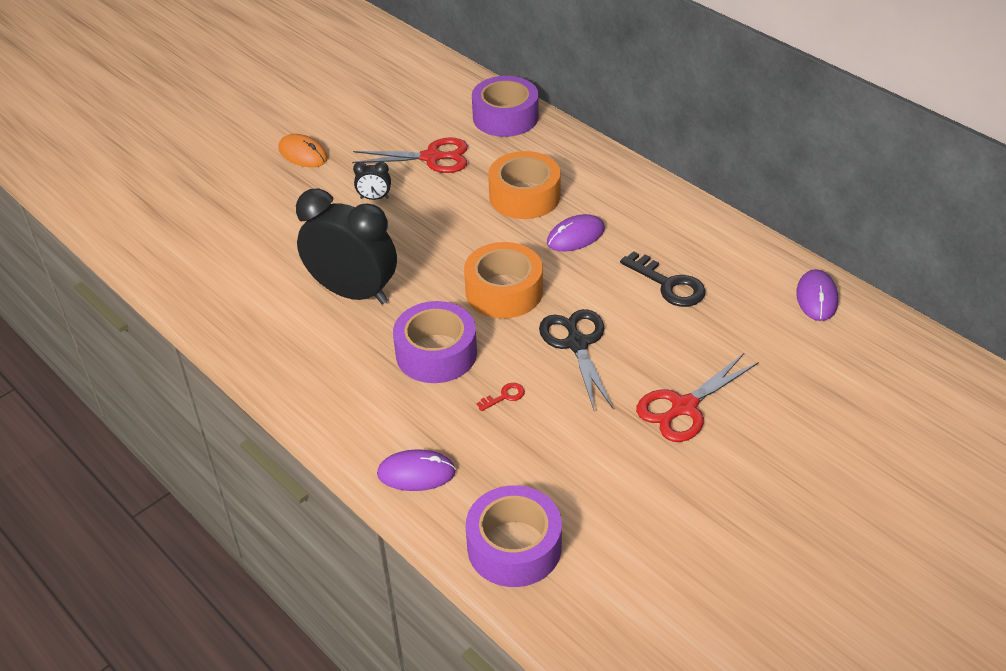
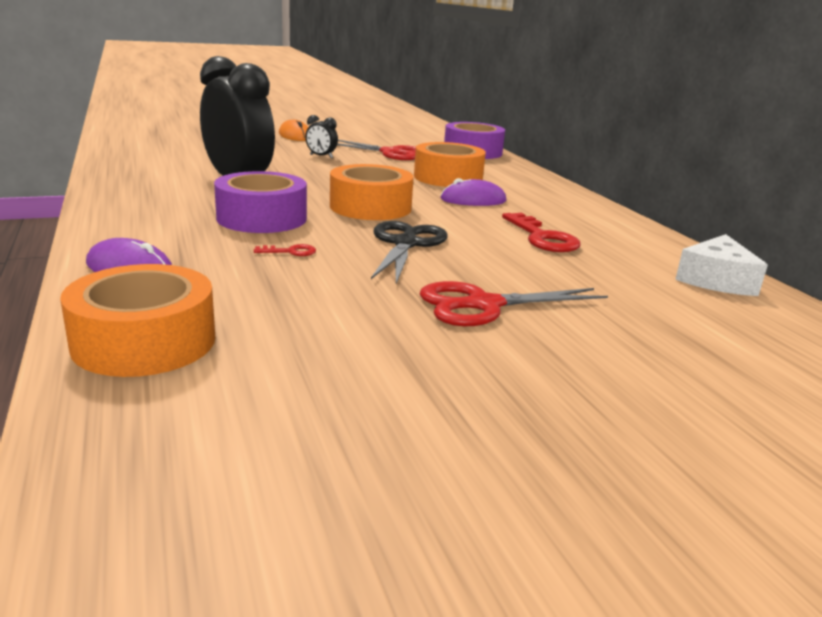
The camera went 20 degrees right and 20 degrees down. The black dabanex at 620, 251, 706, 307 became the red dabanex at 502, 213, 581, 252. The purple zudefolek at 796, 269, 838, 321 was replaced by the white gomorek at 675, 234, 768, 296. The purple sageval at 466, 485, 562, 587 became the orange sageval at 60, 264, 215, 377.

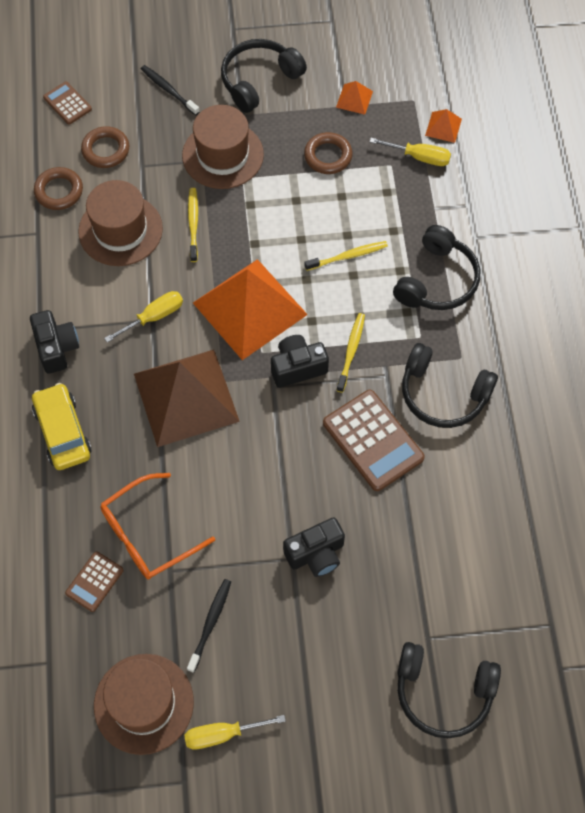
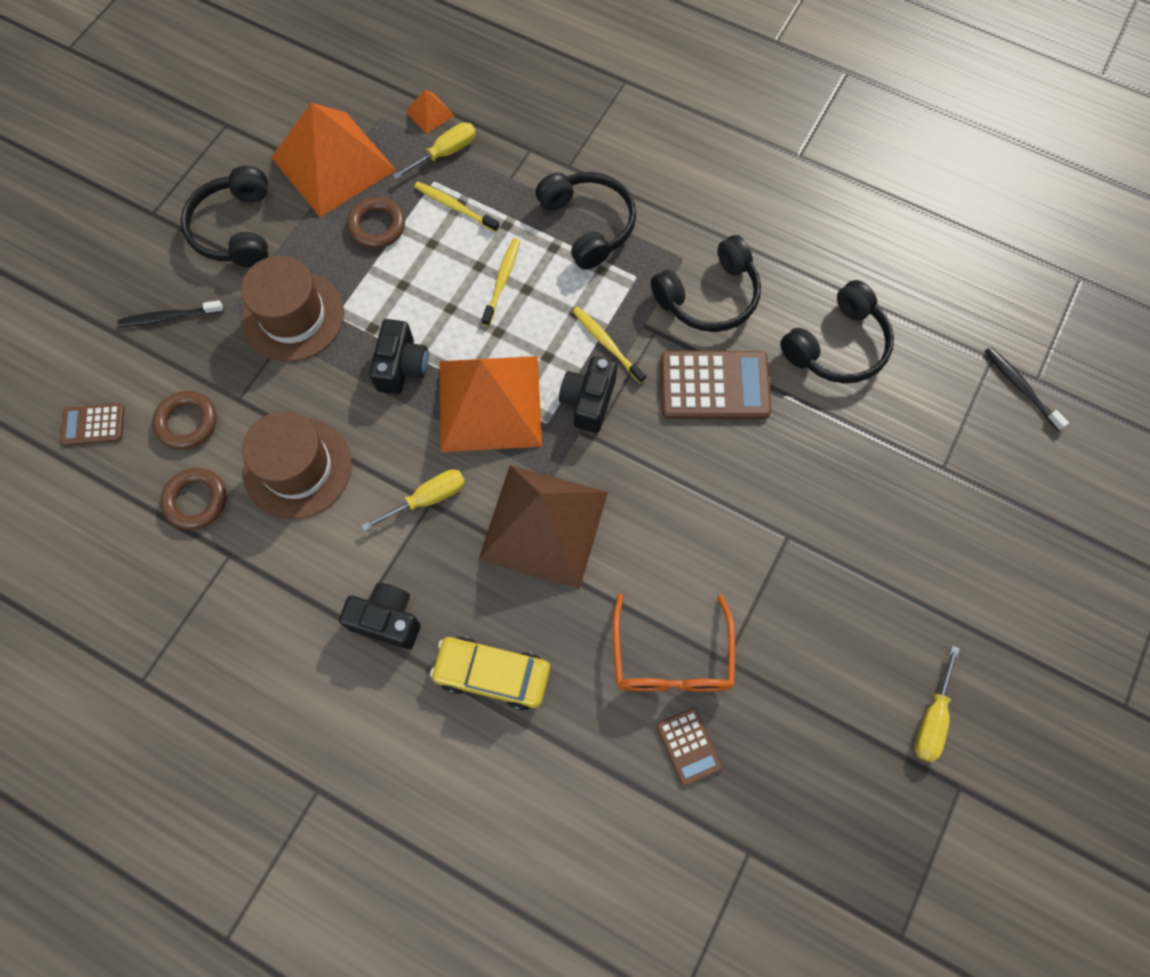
The camera went 55 degrees left and 5 degrees up. The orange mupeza at 336, 81, 373, 115 changed to 2.50 times the size. The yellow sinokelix moved from 188, 188, 198, 262 to 414, 182, 500, 232. The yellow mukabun at 104, 291, 183, 343 turned 60 degrees clockwise. The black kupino moved from 283, 517, 345, 577 to 369, 319, 428, 394. The black sinokelix moved from 187, 579, 231, 673 to 985, 347, 1069, 431. The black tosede moved from 397, 642, 501, 738 to 780, 280, 894, 383. The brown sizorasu at 94, 654, 194, 755 disappeared.

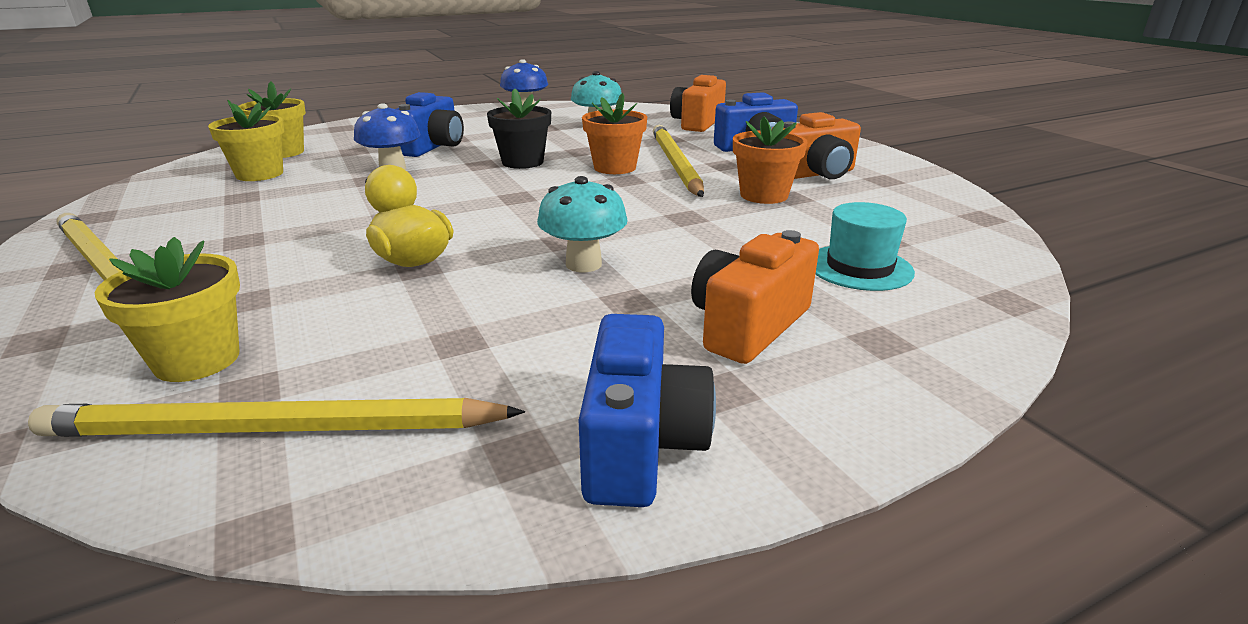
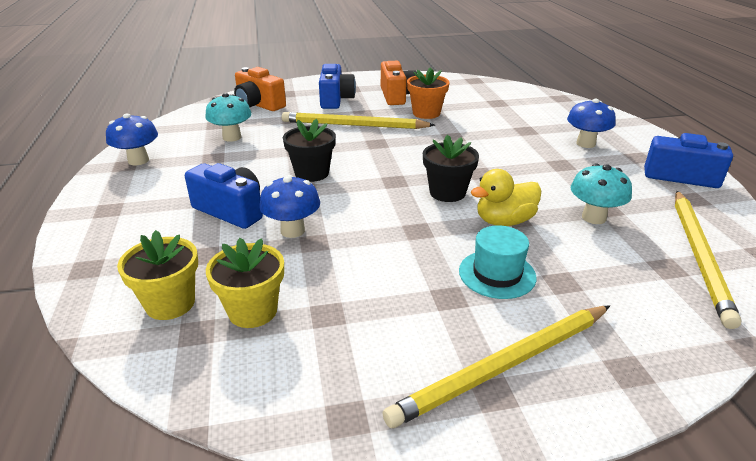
The camera went 75 degrees left and 5 degrees up. The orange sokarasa at 582, 93, 647, 174 disappeared. The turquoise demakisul moved from 537, 176, 628, 272 to 571, 164, 632, 224. The turquoise sizorasu moved from 815, 202, 915, 291 to 459, 225, 537, 299. The orange kupino at 691, 230, 819, 364 was replaced by the blue demakisul at 567, 99, 616, 148. The yellow sokarasa at 95, 237, 240, 382 disappeared. The black sokarasa at 423, 135, 479, 202 appeared.

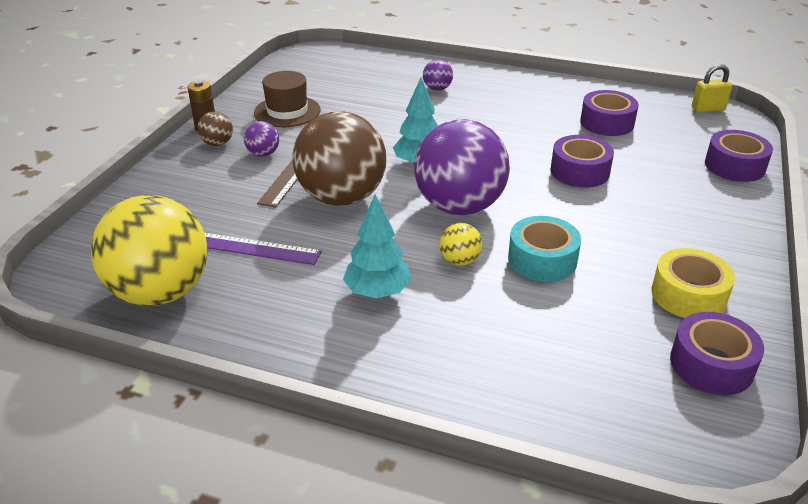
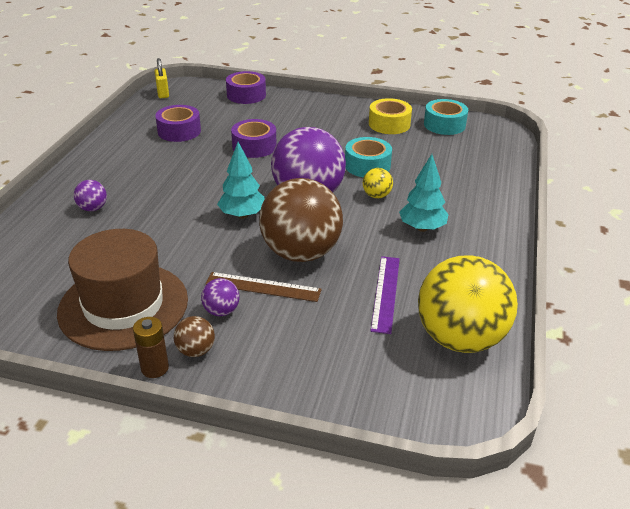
The camera went 95 degrees left and 0 degrees up. The brown sizorasu at 254, 71, 321, 127 changed to 1.64 times the size. The purple sageval at 670, 312, 764, 395 became the turquoise sageval at 424, 99, 468, 135.

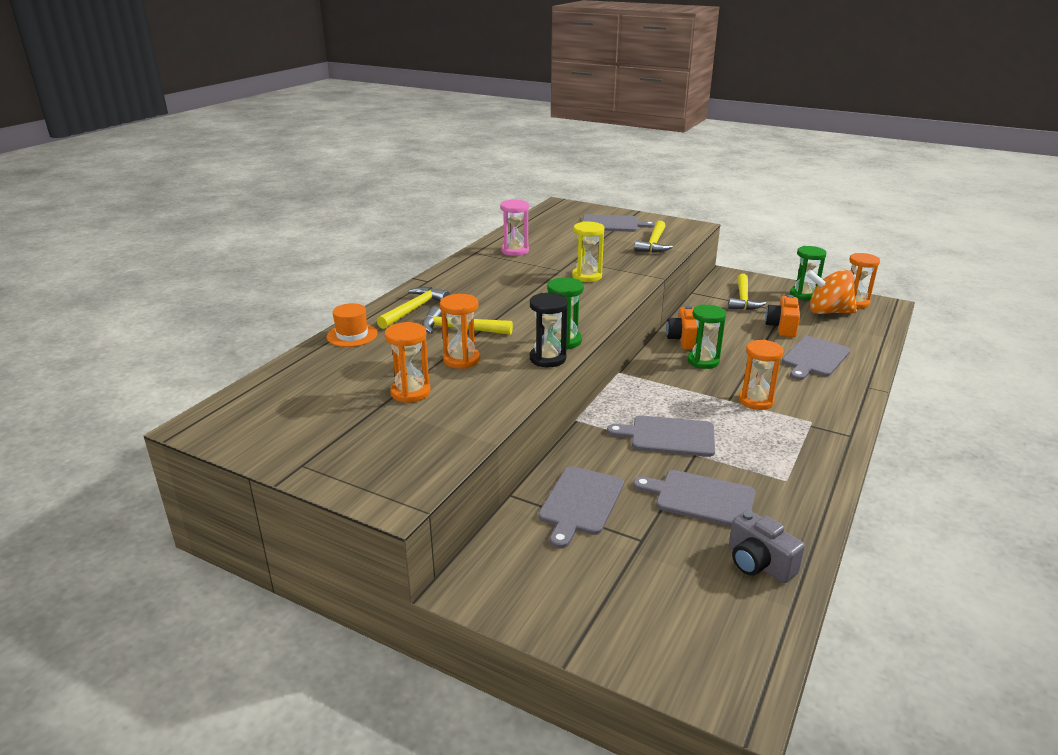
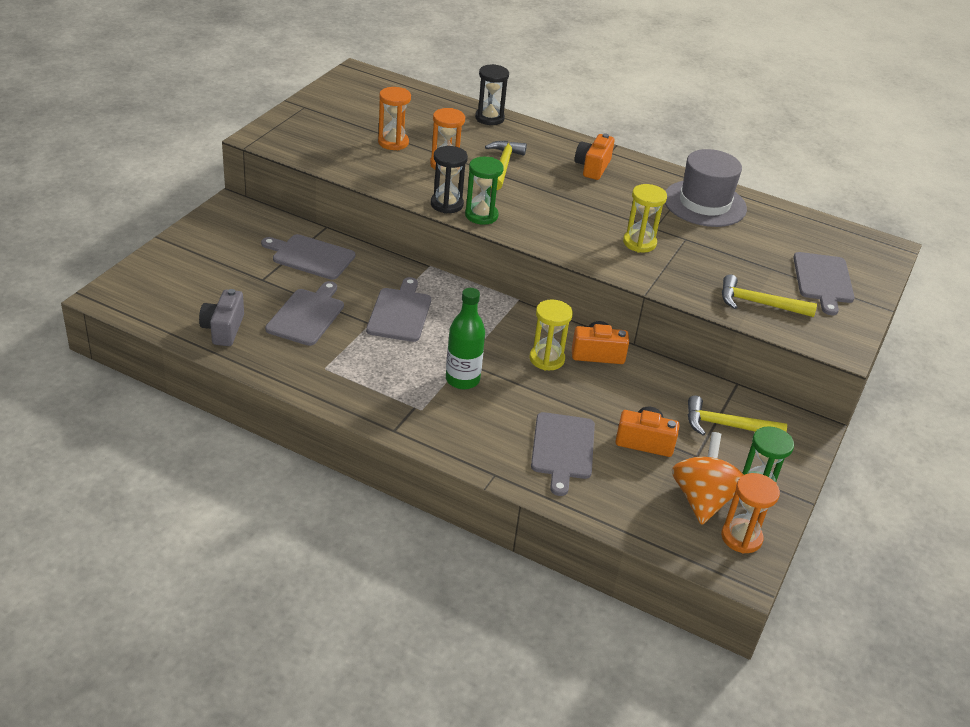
The camera went 85 degrees right and 10 degrees up. The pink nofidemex at 500, 199, 529, 256 was replaced by the grey sizorasu at 665, 149, 747, 227. The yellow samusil at 377, 287, 450, 329 disappeared. The orange sizorasu at 327, 303, 378, 347 was replaced by the black nofidemex at 475, 64, 509, 125. The green nofidemex at 687, 305, 726, 369 became the yellow nofidemex at 530, 299, 573, 371. The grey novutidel at 782, 336, 850, 380 turned 120 degrees counterclockwise. The orange nofidemex at 739, 340, 784, 410 was replaced by the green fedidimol at 446, 288, 485, 389. The grey kupino at 729, 510, 805, 583 turned 45 degrees counterclockwise. The orange kupino at 575, 133, 615, 180 appeared.

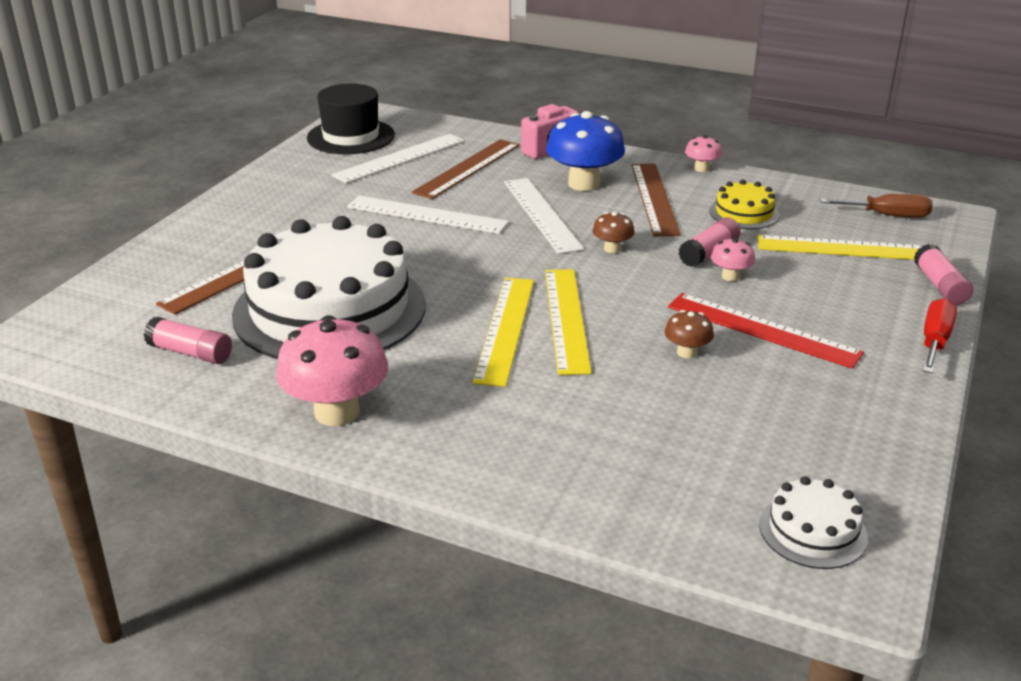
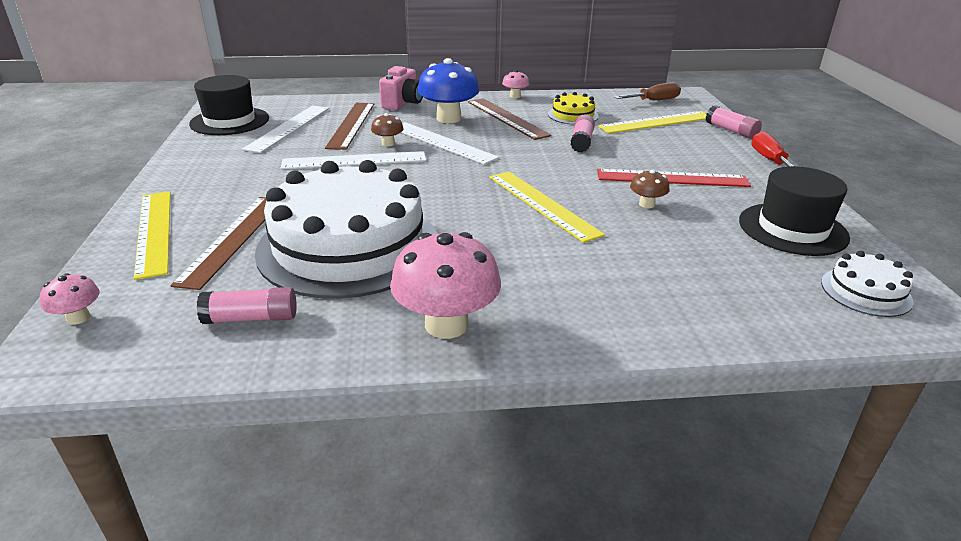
The camera went 30 degrees left and 0 degrees up. The brown demakisul moved from 592, 212, 635, 253 to 371, 113, 404, 146. The pink demakisul moved from 711, 237, 755, 281 to 40, 273, 100, 325. The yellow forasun moved from 473, 278, 534, 387 to 134, 191, 170, 280. The black sizorasu at 739, 166, 850, 256 appeared.

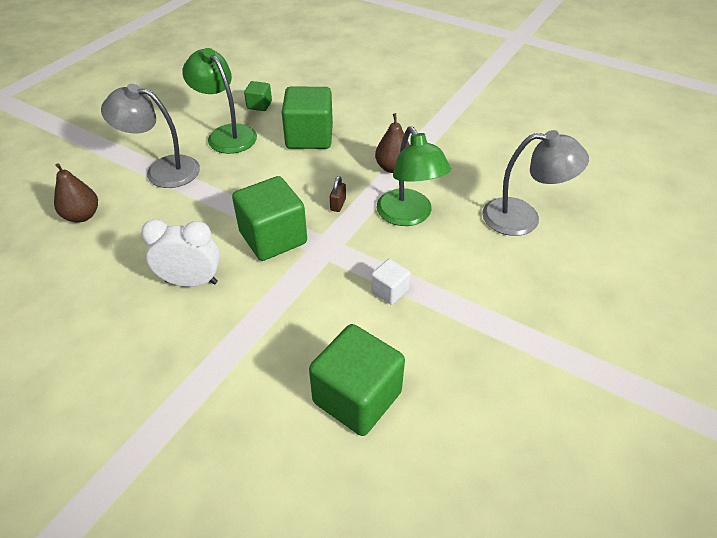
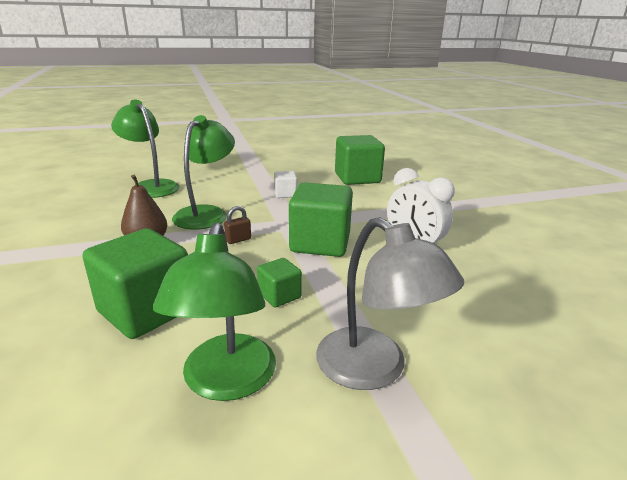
The camera went 140 degrees left and 20 degrees down. The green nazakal moved from 244, 81, 272, 111 to 257, 258, 302, 307. The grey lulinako at 482, 130, 589, 236 became the green lulinako at 111, 100, 180, 198. The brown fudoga at 54, 163, 98, 222 disappeared.

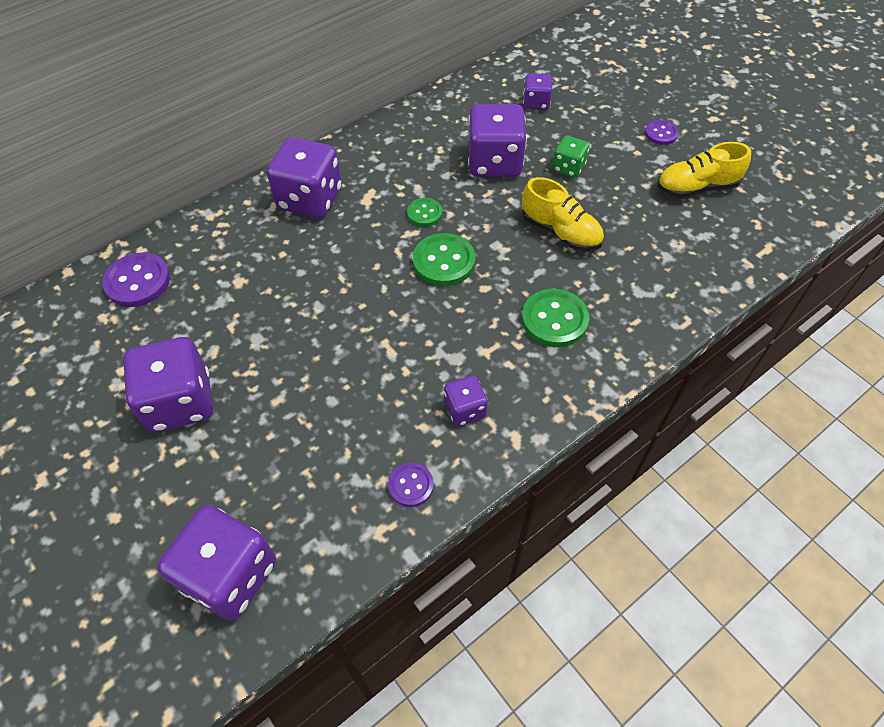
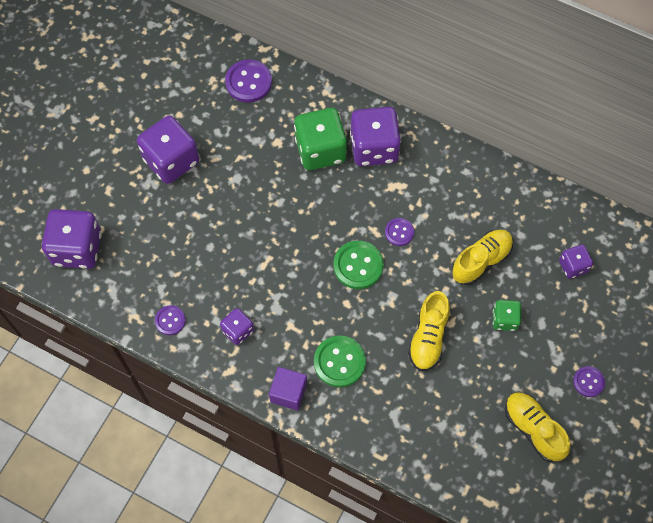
The camera went 65 degrees right and 10 degrees up. The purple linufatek at 468, 104, 527, 177 was replaced by the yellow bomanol at 452, 229, 513, 285. The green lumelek at 407, 198, 442, 227 became the purple lumelek at 385, 218, 414, 246. The green linufatek at 294, 108, 347, 170 appeared. The purple nazakal at 269, 367, 307, 410 appeared.

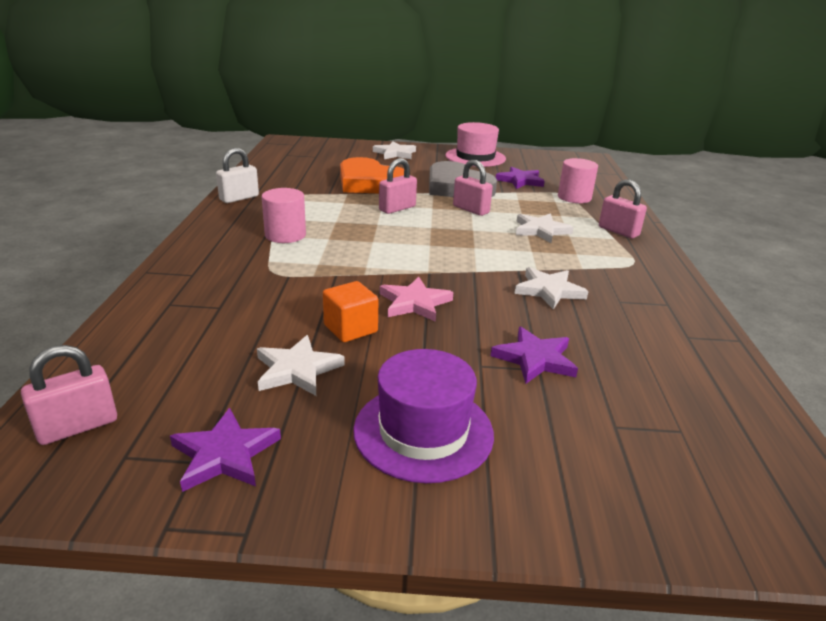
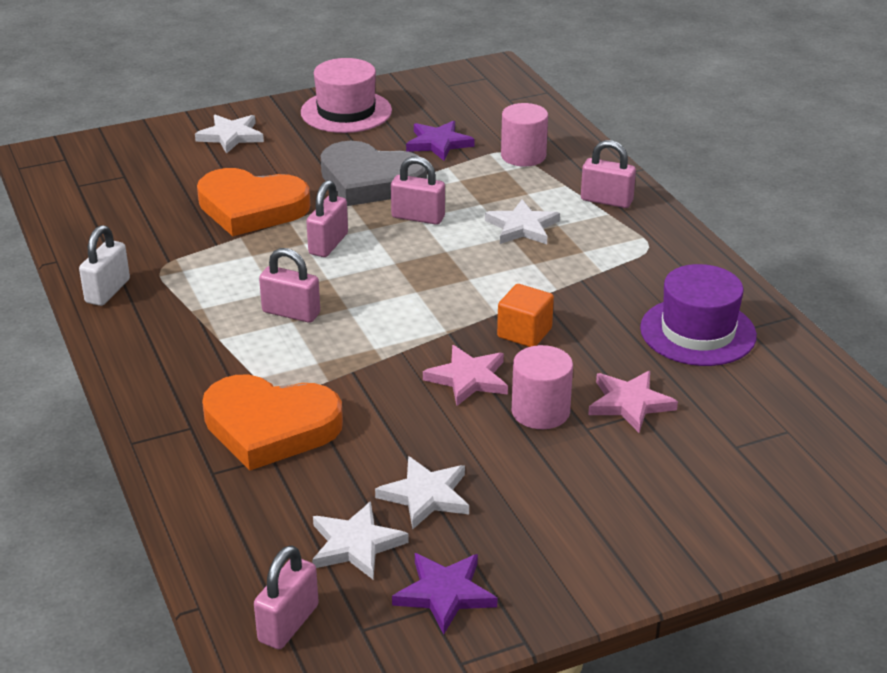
The camera went 25 degrees left and 5 degrees up. The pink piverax moved from 262, 188, 306, 243 to 512, 345, 573, 429. The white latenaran moved from 514, 267, 589, 310 to 312, 501, 409, 579. The orange nazakal moved from 323, 281, 379, 342 to 497, 284, 554, 347. The purple latenaran at 491, 327, 578, 384 became the pink latenaran at 588, 371, 678, 433. The purple sizorasu moved from 353, 349, 494, 483 to 640, 264, 757, 366. The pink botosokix at 259, 248, 320, 323 appeared. The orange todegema at 202, 375, 343, 471 appeared.

